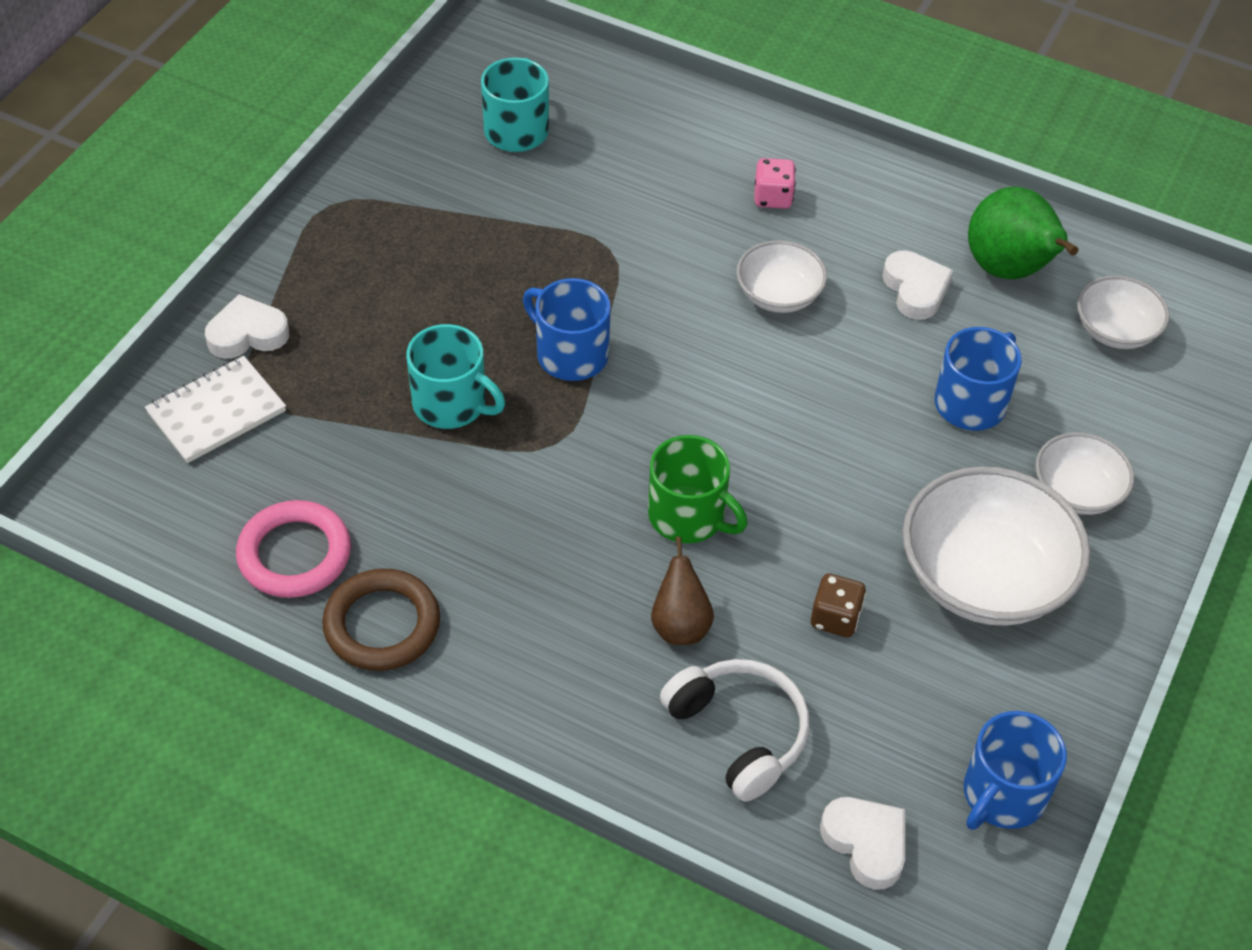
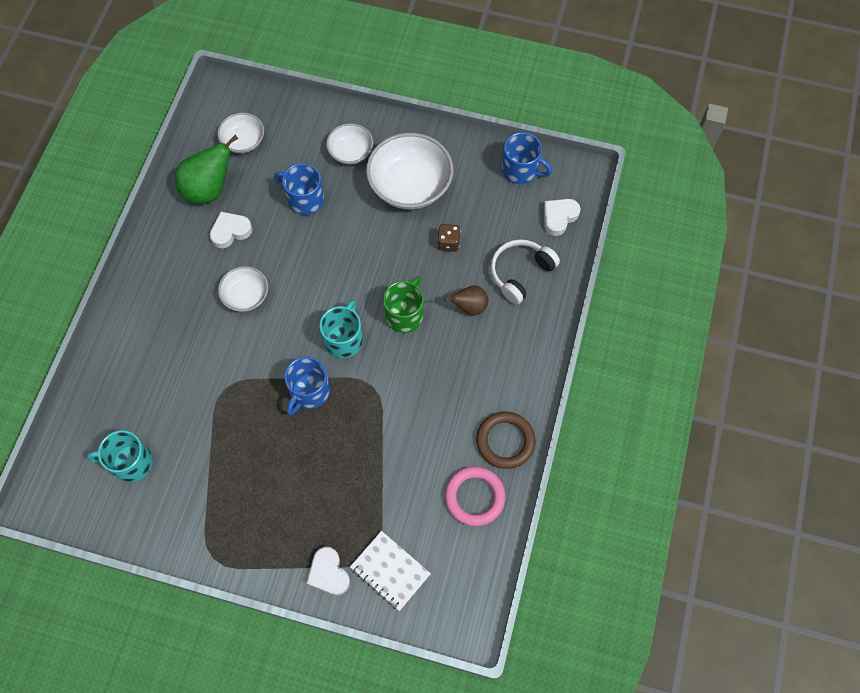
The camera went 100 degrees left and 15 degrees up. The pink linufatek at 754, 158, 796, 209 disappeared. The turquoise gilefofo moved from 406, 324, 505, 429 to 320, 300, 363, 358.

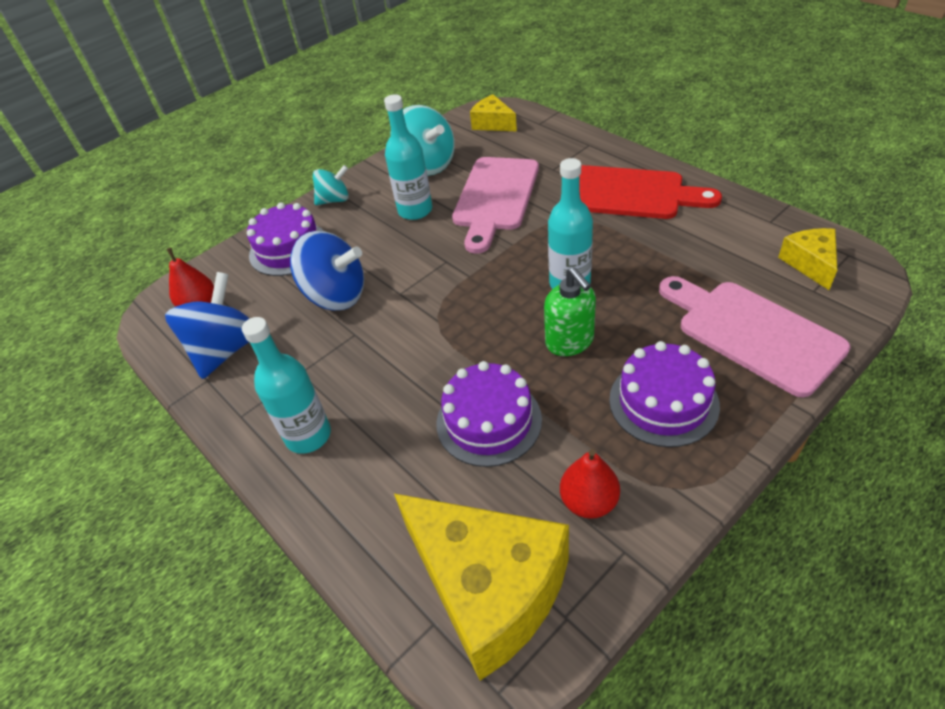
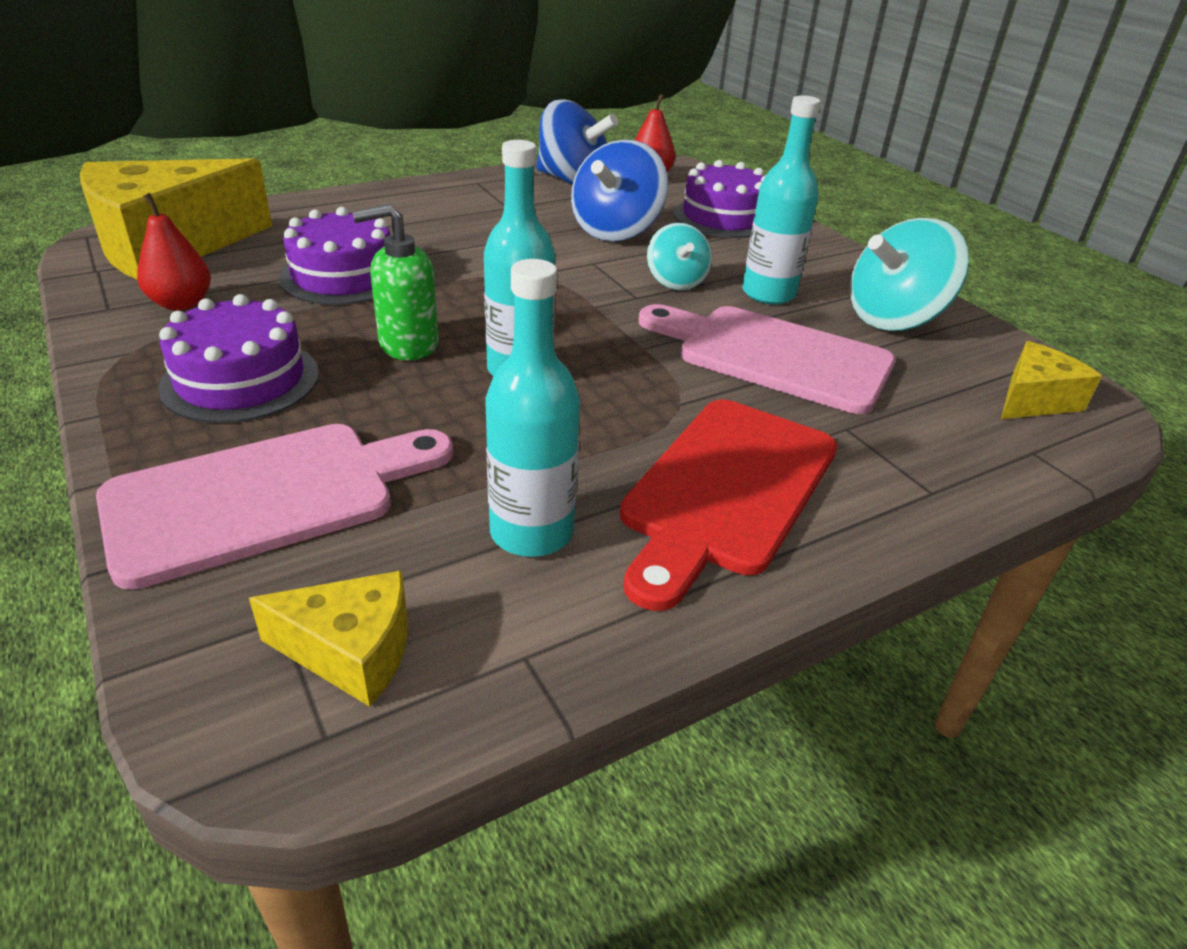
The camera went 95 degrees right and 10 degrees down. The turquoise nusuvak moved from 313, 165, 349, 205 to 647, 223, 712, 290. The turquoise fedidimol moved from 242, 317, 331, 454 to 485, 259, 580, 557.

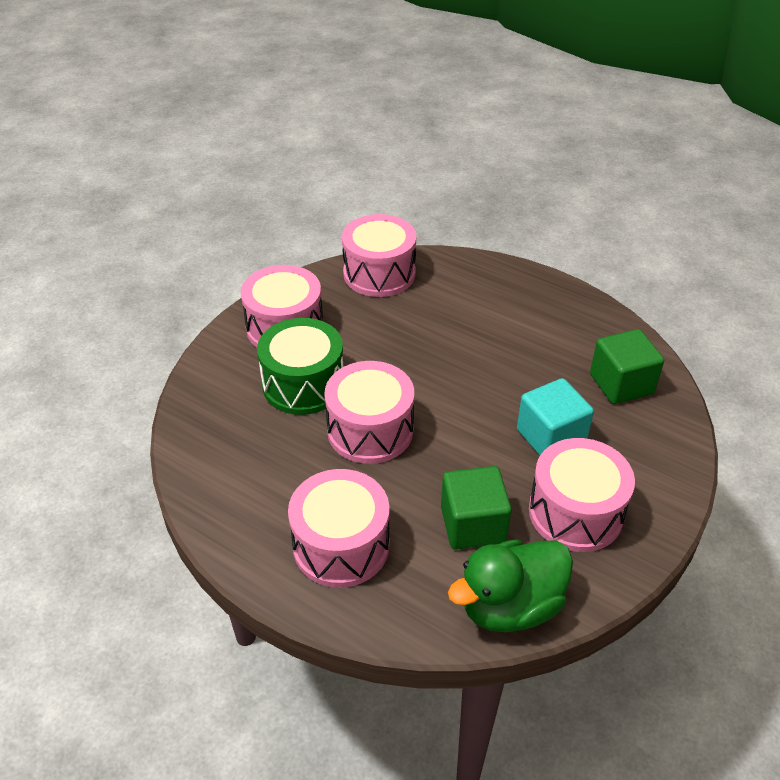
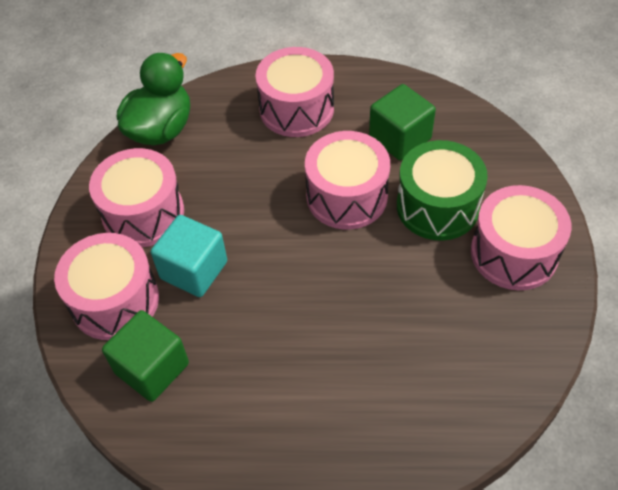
The camera went 150 degrees right and 10 degrees up. The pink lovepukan moved from 342, 214, 416, 297 to 54, 233, 159, 340. The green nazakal moved from 441, 466, 512, 549 to 369, 84, 436, 160.

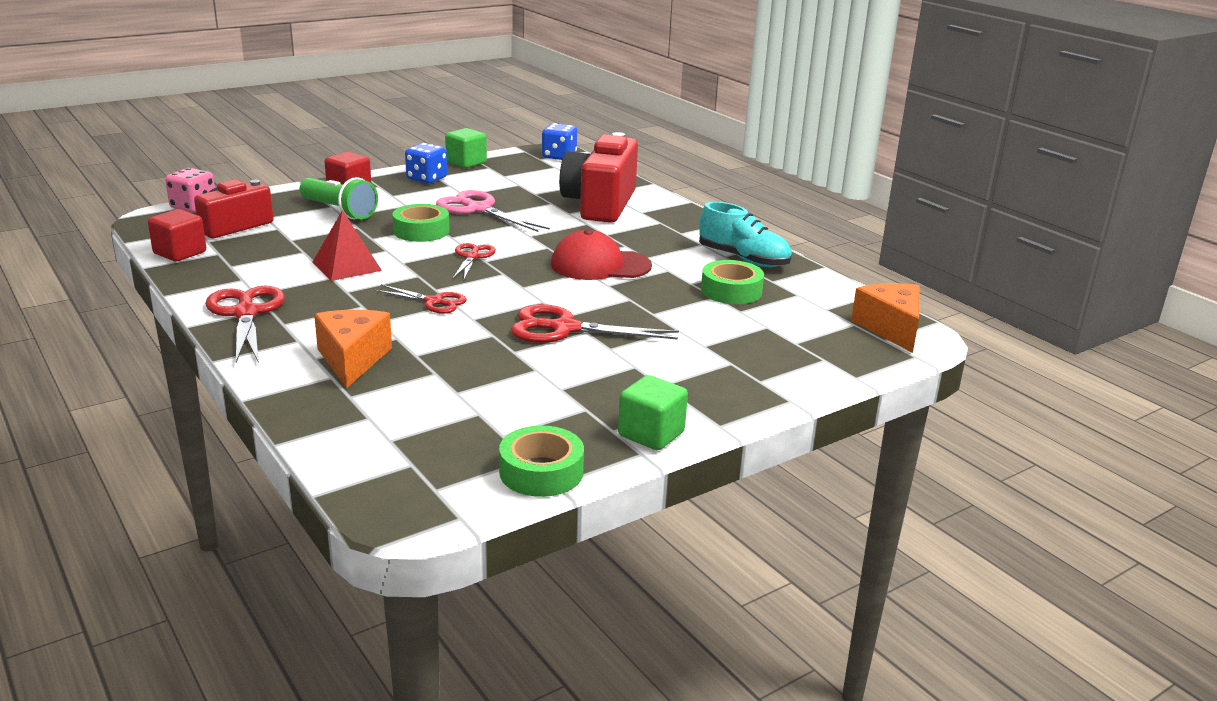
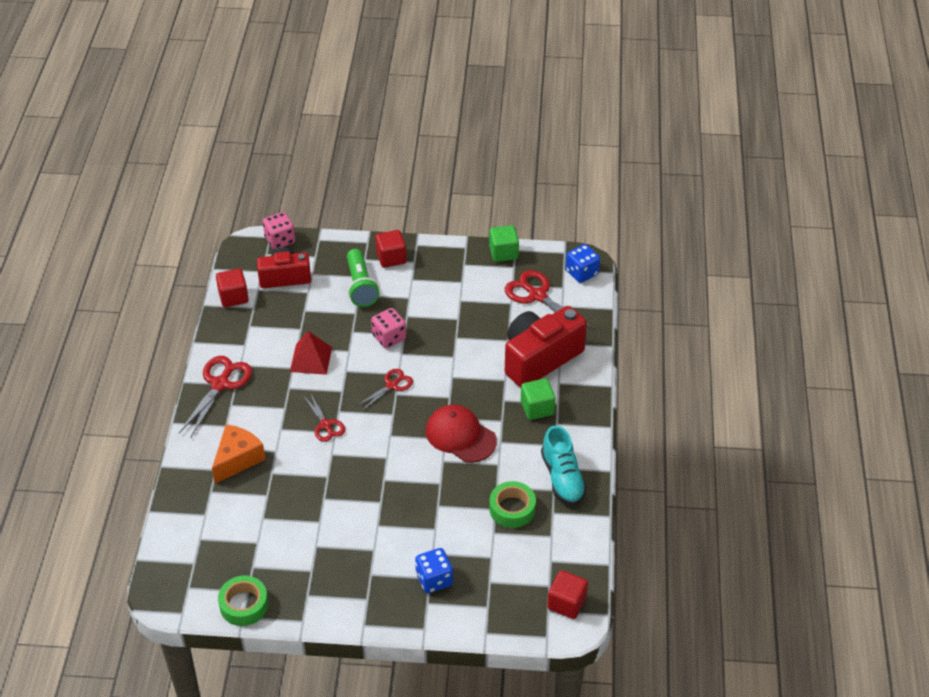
The camera went 40 degrees right and 20 degrees up. The blue linufatek moved from 405, 143, 447, 183 to 415, 548, 453, 593. The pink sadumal at 436, 190, 550, 232 disappeared. The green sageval at 392, 204, 450, 242 was replaced by the pink linufatek at 371, 308, 406, 348. The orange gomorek at 851, 283, 920, 353 was replaced by the red nazakal at 547, 570, 588, 619. The red sadumal moved from 511, 304, 679, 343 to 505, 270, 593, 328. The green nazakal moved from 618, 375, 688, 450 to 521, 378, 556, 420.

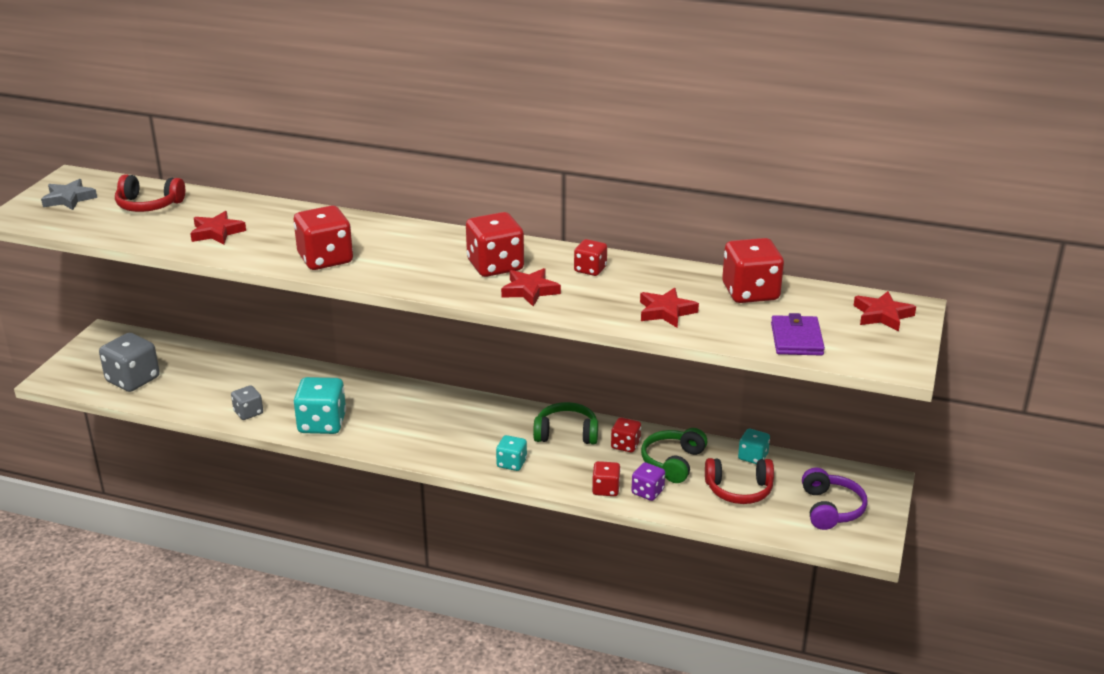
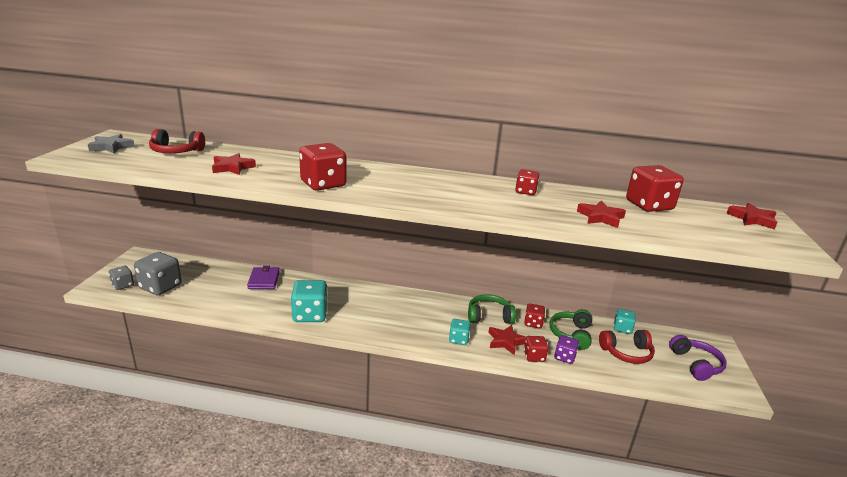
The camera went 10 degrees left and 5 degrees down. The red linufatek at 466, 212, 524, 277 disappeared. The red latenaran moved from 501, 268, 561, 307 to 488, 325, 526, 355. The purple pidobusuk moved from 771, 313, 825, 356 to 247, 266, 280, 289. The grey linufatek moved from 231, 385, 263, 420 to 109, 266, 134, 290.

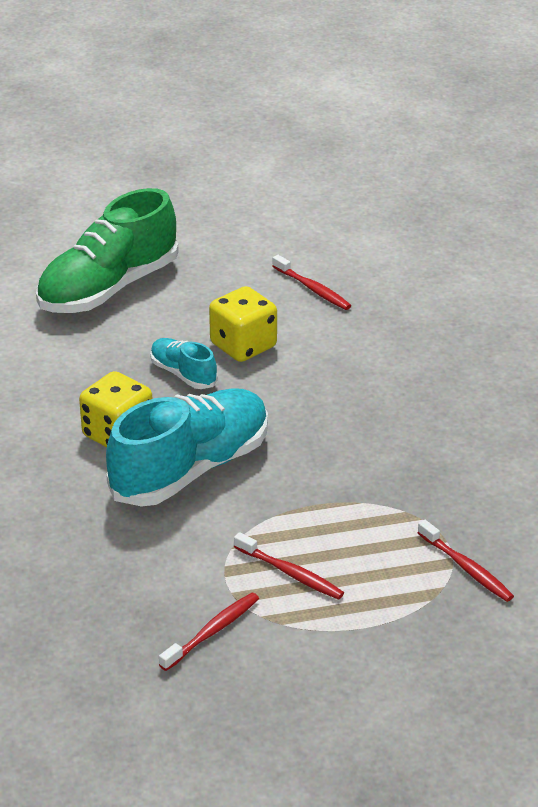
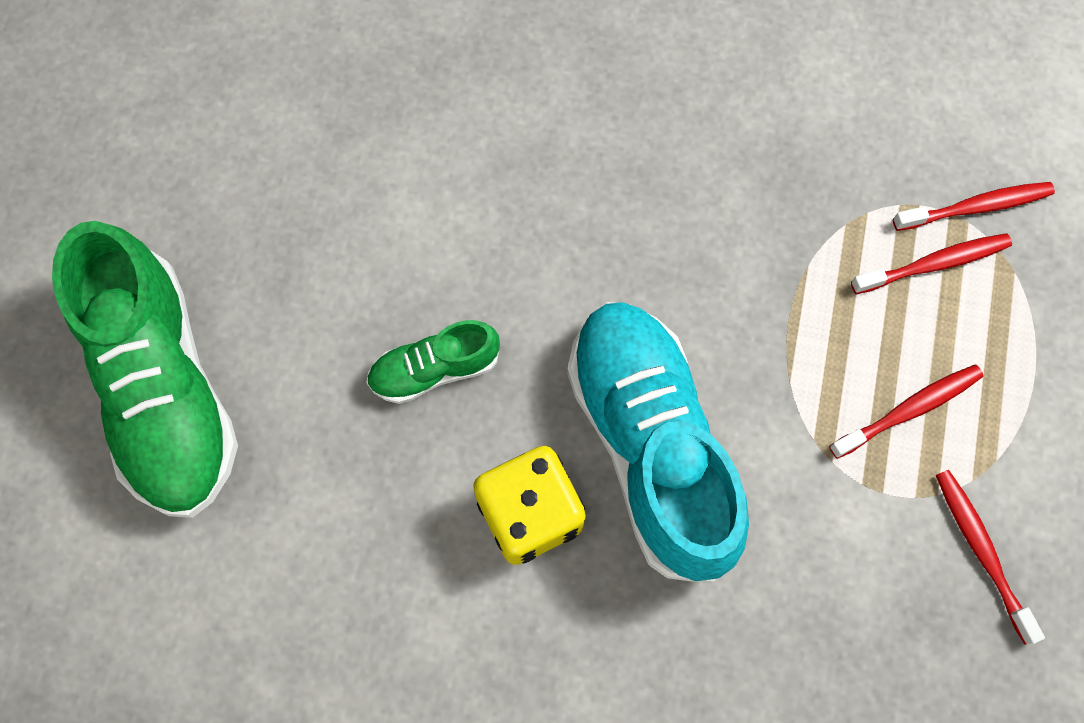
The camera went 65 degrees left and 35 degrees up. The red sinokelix moved from 273, 255, 351, 310 to 851, 233, 1012, 294. The yellow linufatek at 209, 286, 277, 362 disappeared. The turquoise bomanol at 150, 338, 218, 389 became the green bomanol at 366, 320, 500, 404.

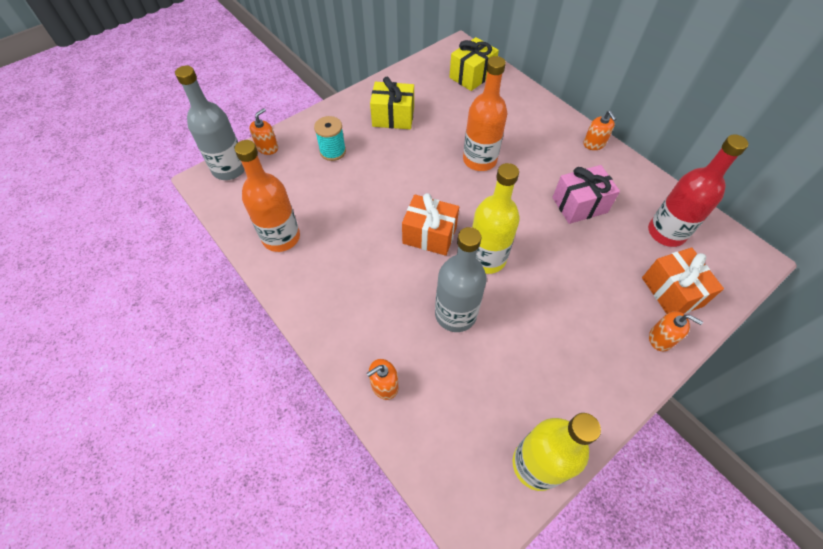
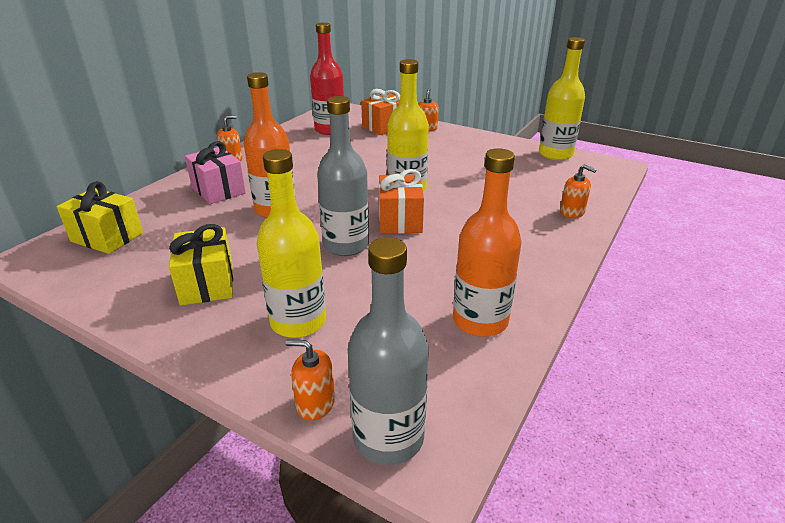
The camera went 110 degrees left and 25 degrees down. The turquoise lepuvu at 314, 116, 346, 161 was replaced by the yellow fedidimol at 257, 149, 326, 338. The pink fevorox moved from 552, 165, 620, 224 to 185, 141, 246, 204. The grey fedidimol moved from 435, 227, 487, 332 to 317, 96, 369, 256.

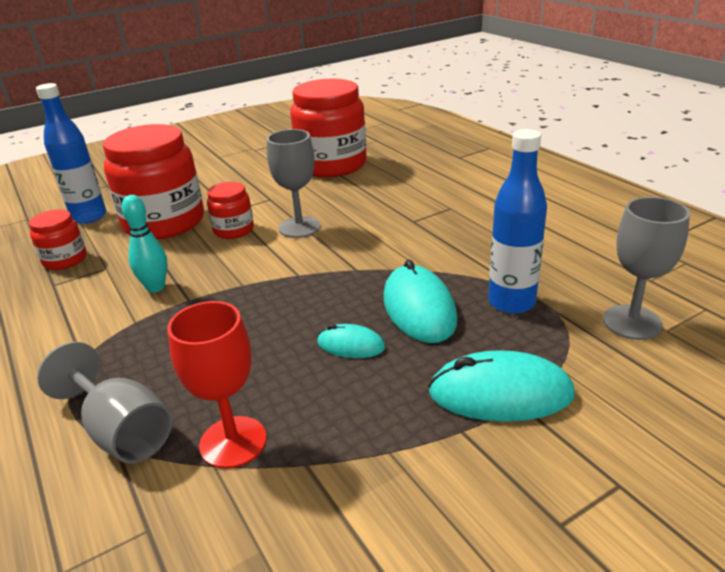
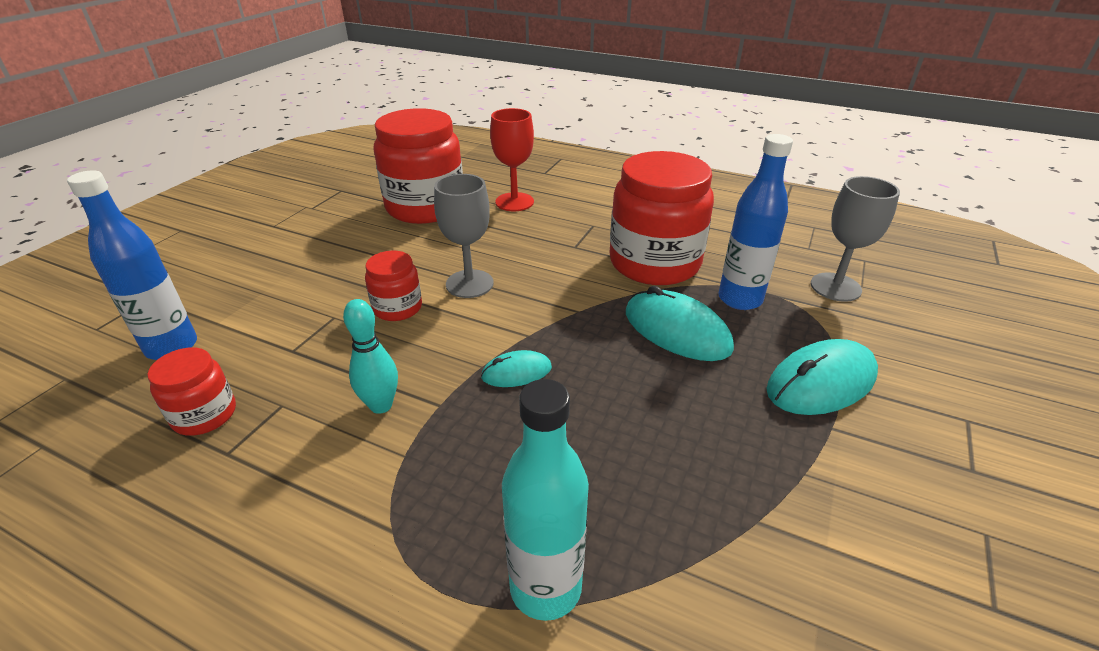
The camera went 35 degrees left and 5 degrees up. The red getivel moved from 103, 124, 204, 239 to 609, 151, 714, 285. The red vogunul moved from 167, 301, 267, 469 to 490, 108, 534, 211. The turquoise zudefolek moved from 317, 324, 385, 358 to 481, 350, 552, 387. The grey vogunul at 37, 342, 172, 463 was replaced by the turquoise fedidimol at 502, 379, 589, 621.

